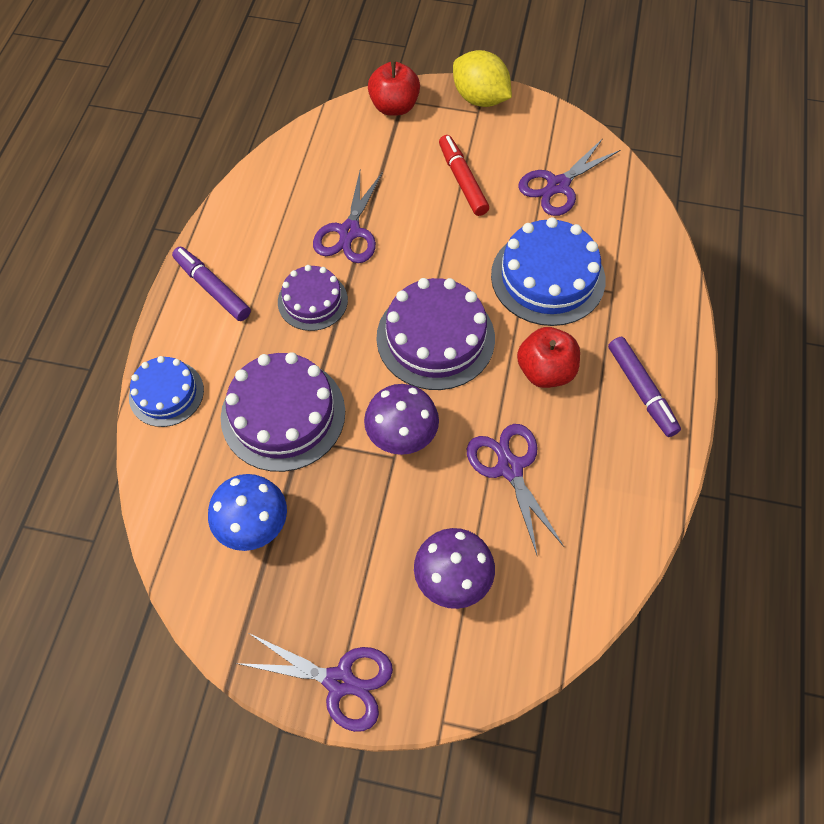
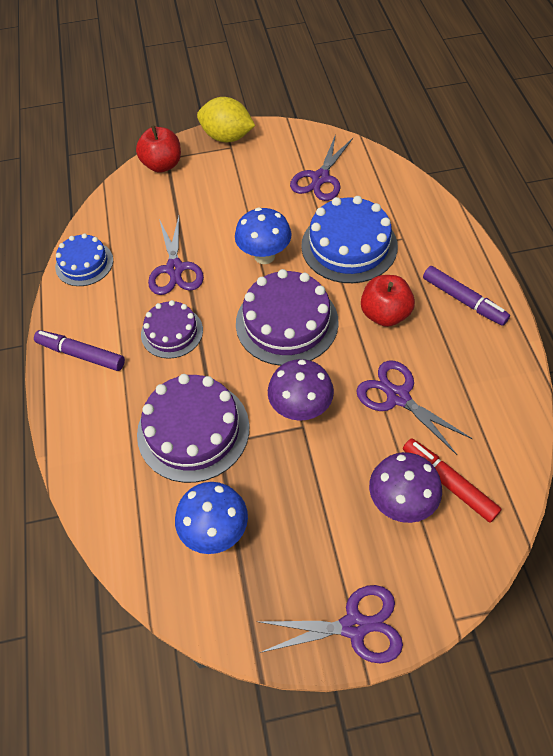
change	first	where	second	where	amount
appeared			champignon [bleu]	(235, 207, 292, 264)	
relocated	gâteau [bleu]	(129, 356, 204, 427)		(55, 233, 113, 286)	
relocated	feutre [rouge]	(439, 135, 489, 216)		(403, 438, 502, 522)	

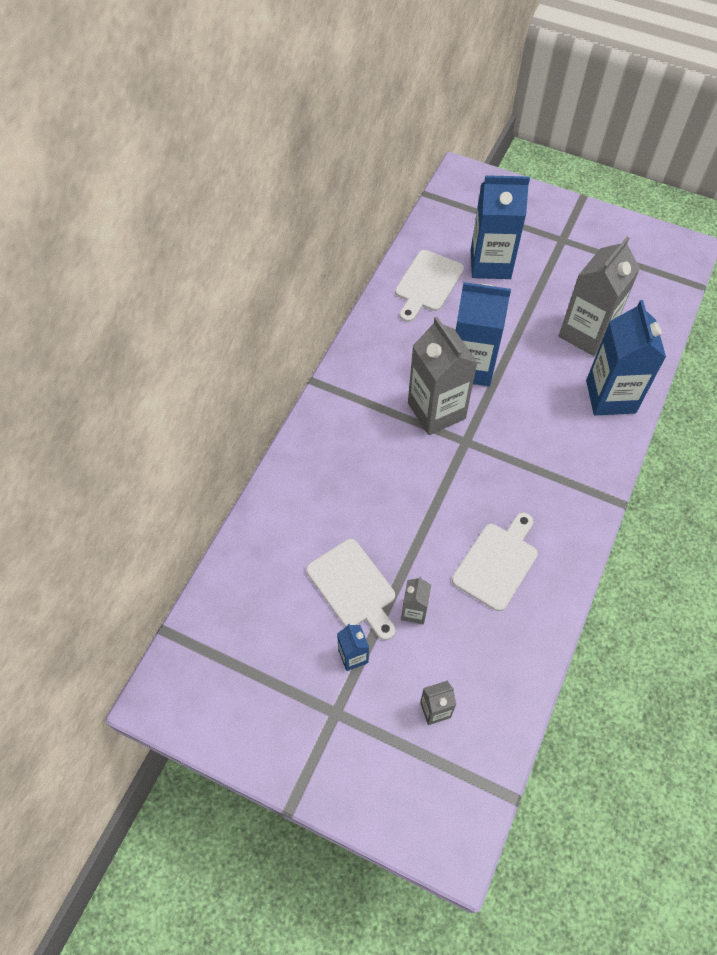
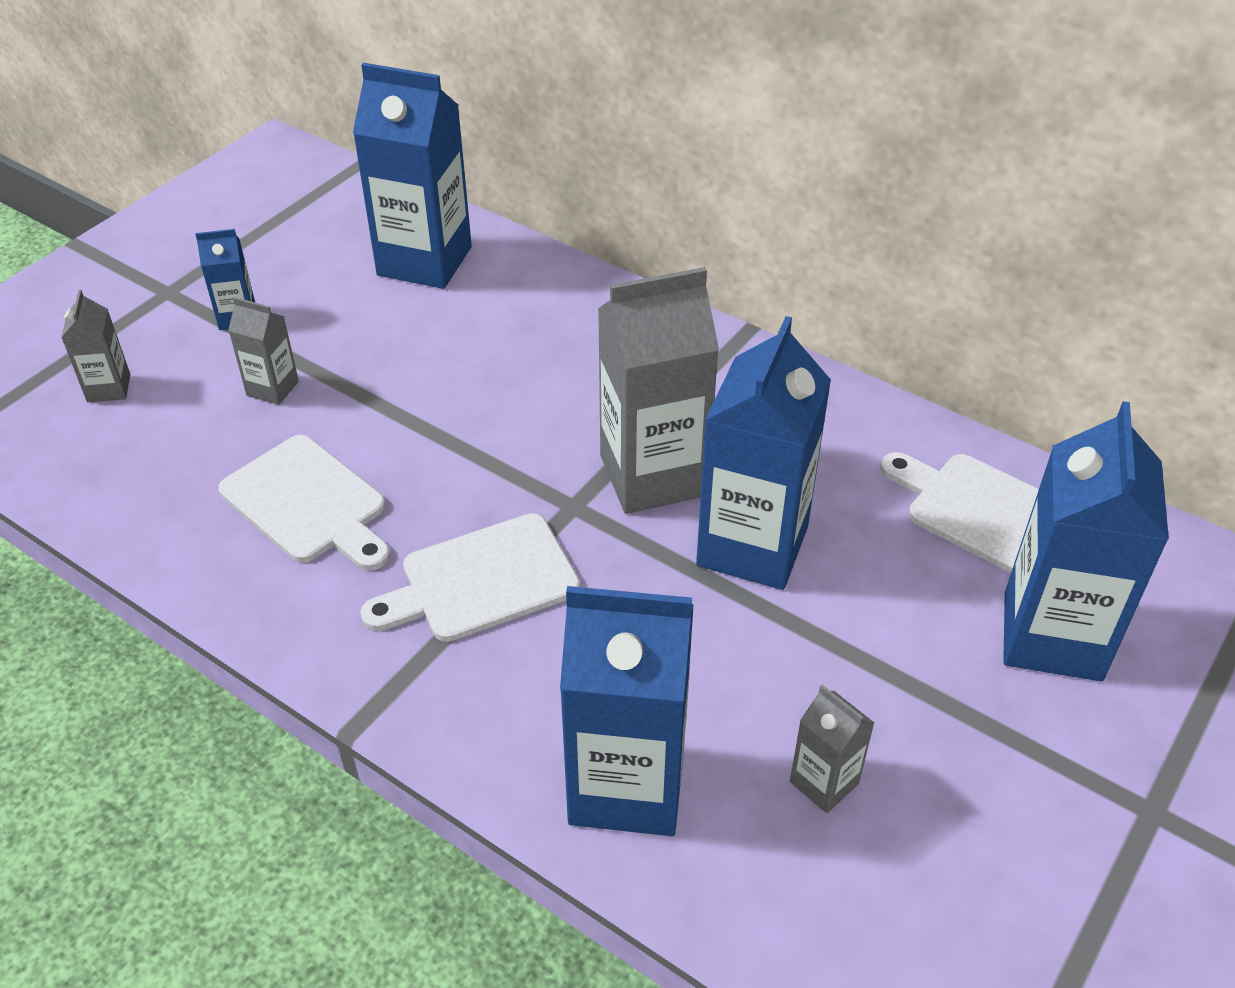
change	first	where	second	where	amount
appeared			brique de lait [bleu]	(353, 63, 472, 289)	
relocated	planche à découper [blanc]	(306, 539, 396, 640)		(360, 513, 580, 642)	
size	brique de lait [gris]	(559, 237, 640, 356)		(790, 685, 874, 813)	x0.47

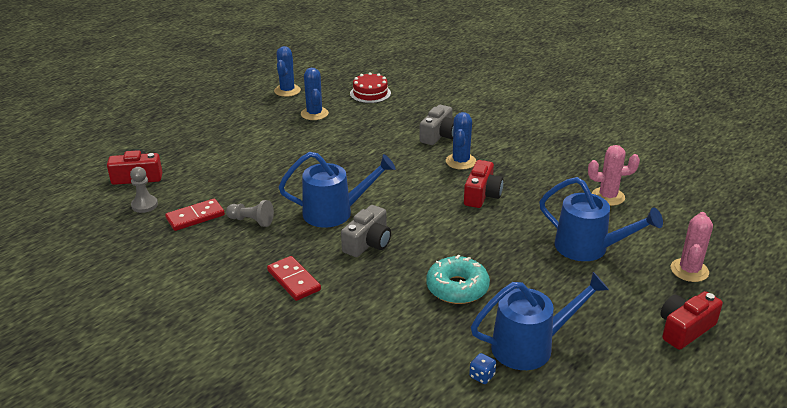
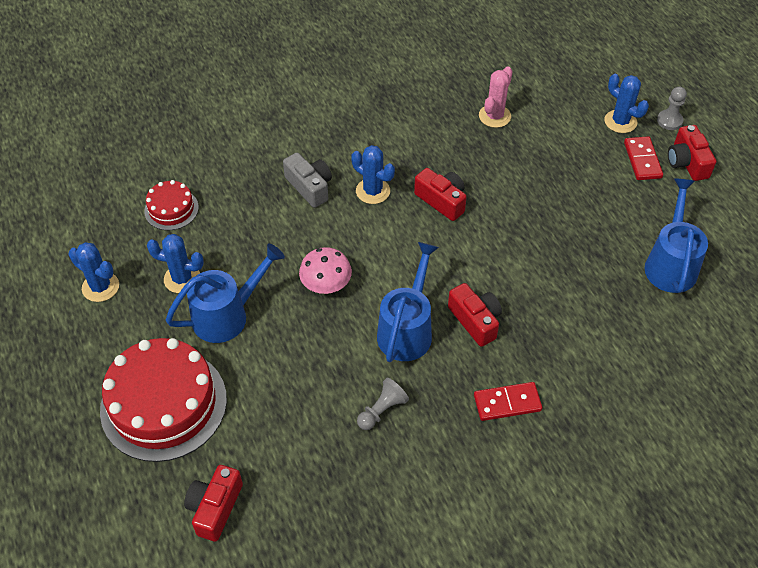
change	first	where	second	where	amount
missing	beignet [turquoise]	(426, 255, 490, 304)			
missing	dé [bleu]	(469, 353, 496, 384)			
appeared			gâteau [rouge]	(100, 338, 227, 462)	
appeared			champignon [rose]	(299, 247, 352, 294)	
relocated	pion [gris]	(130, 167, 158, 213)		(657, 87, 687, 130)	
relocated	domino [rouge]	(165, 198, 225, 231)		(624, 136, 663, 180)	
relocated	arrosoir [bleu]	(539, 177, 663, 261)		(165, 244, 285, 343)	
colour	appareil photo [gris]	(341, 205, 391, 257)	appareil photo [rouge]	(448, 283, 502, 347)	
colour	cactus [rose]	(671, 212, 713, 282)	cactus [bleu]	(604, 74, 649, 133)	

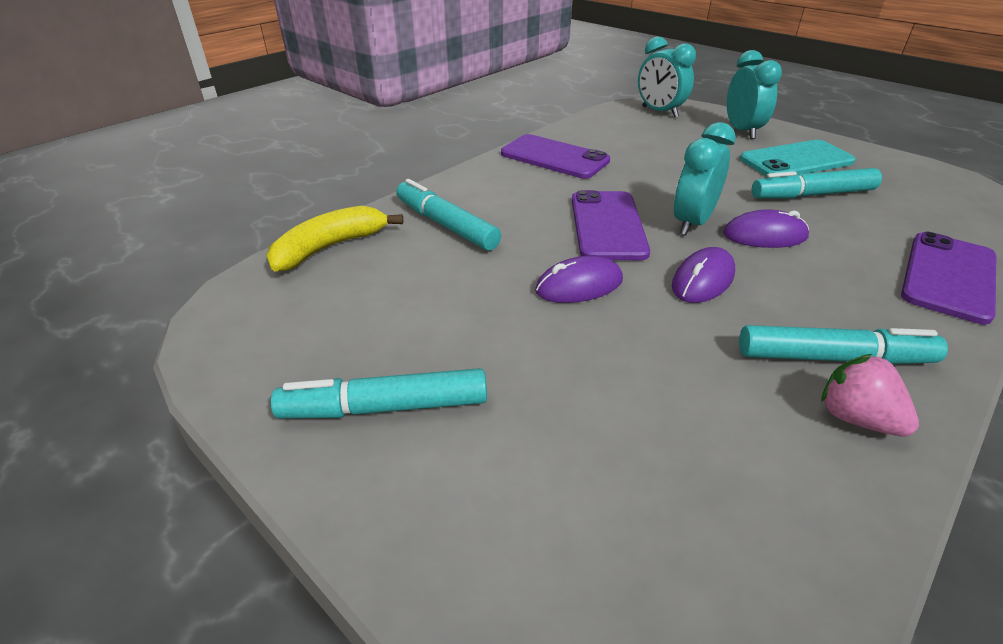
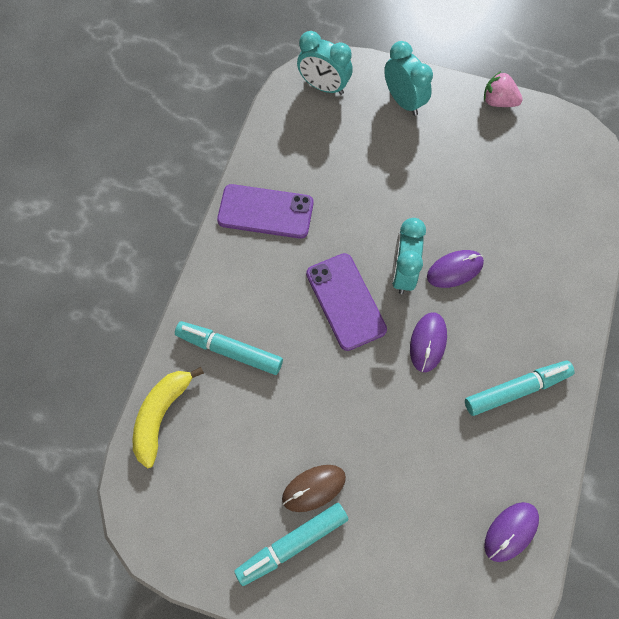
change	first	where	second	where	amount
missing	téléphone [turquoise]	(740, 140, 855, 178)			
missing	feutre [turquoise]	(752, 168, 882, 199)			
missing	téléphone [violet]	(901, 232, 997, 324)			
appeared			souris [marron]	(282, 465, 346, 512)	
relocated	souris [violet]	(535, 256, 623, 303)		(484, 502, 539, 562)	
relocated	fraise [rose]	(821, 354, 919, 437)		(484, 71, 523, 107)	

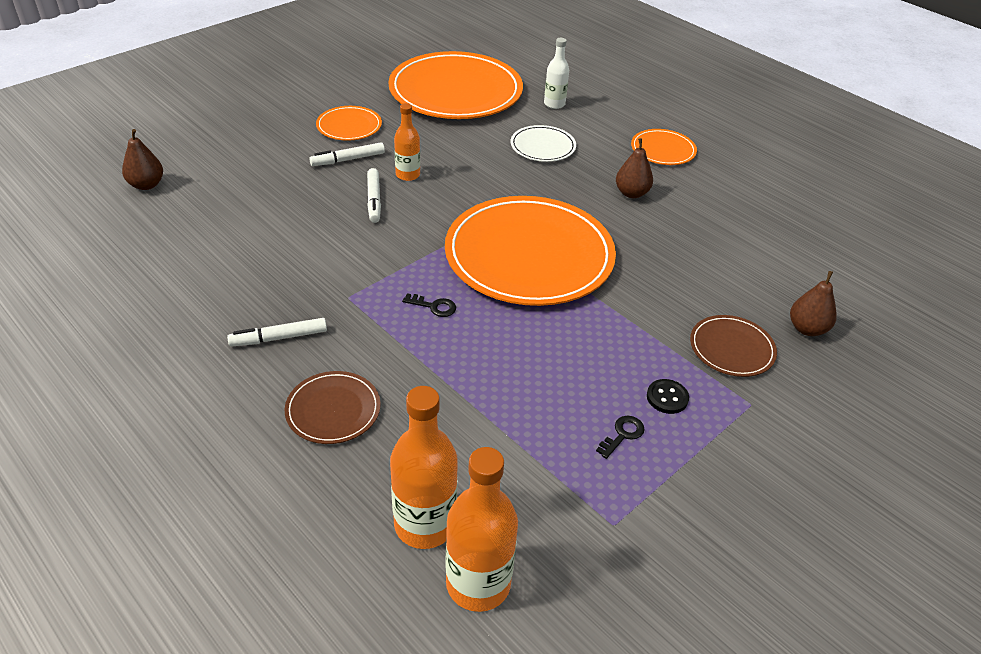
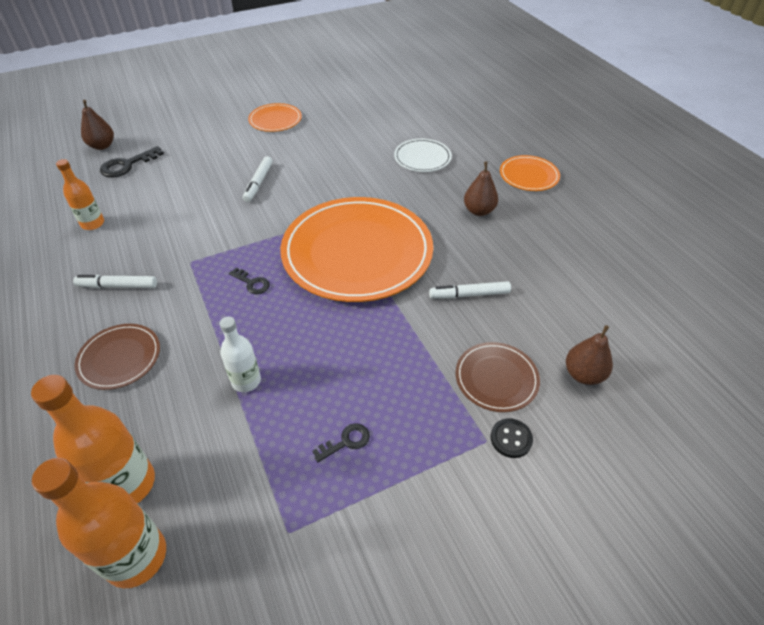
change	first	where	second	where	amount
missing	assiette [orange]	(388, 51, 523, 119)			
appeared			clé [noir]	(100, 146, 164, 178)	
relocated	feutre [blanc]	(309, 142, 385, 166)		(429, 281, 511, 299)	
relocated	bouteille [orange]	(394, 103, 420, 181)		(56, 159, 104, 230)	
relocated	bouteille [blanc]	(544, 38, 569, 109)		(219, 317, 261, 392)	
relocated	bouton [noir]	(647, 379, 689, 414)		(491, 418, 533, 458)	

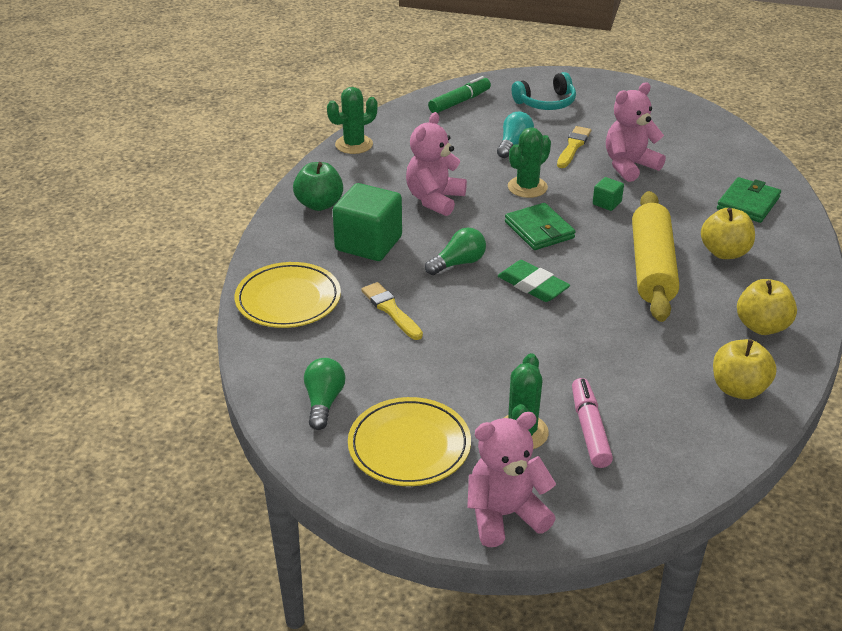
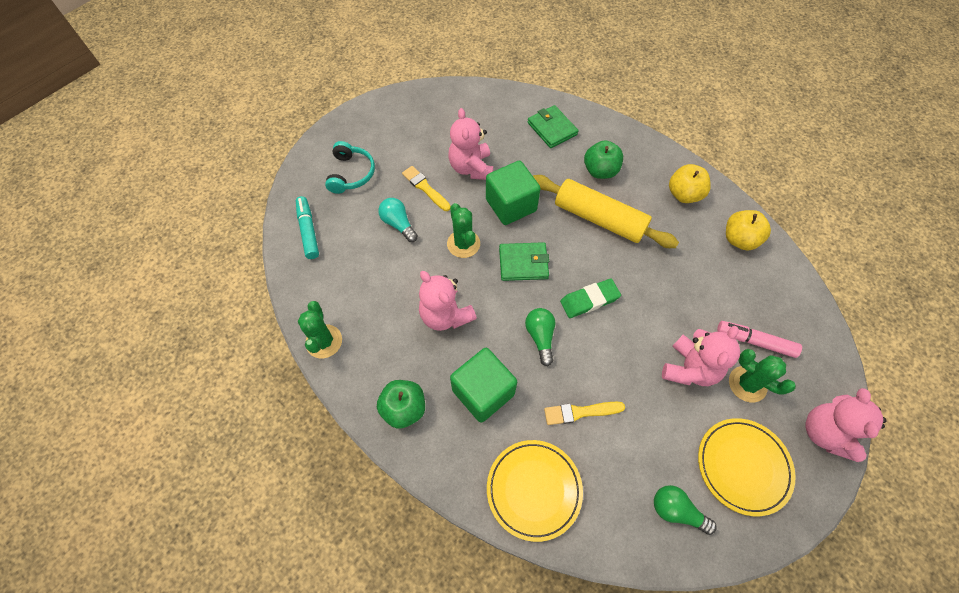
change	first	where	second	where	amount
appeared			ours en peluche [rose]	(662, 326, 740, 386)	
colour	feutre [vert]	(428, 76, 491, 113)	feutre [turquoise]	(296, 196, 319, 259)	
colour	pomme [jaune]	(701, 208, 755, 259)	pomme [vert]	(584, 140, 623, 179)	
size	cube [vert]	(593, 177, 624, 211)		(486, 161, 541, 225)	x2.22

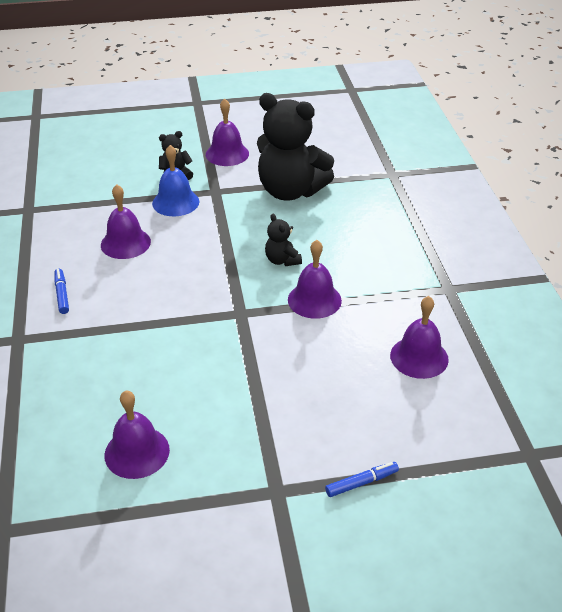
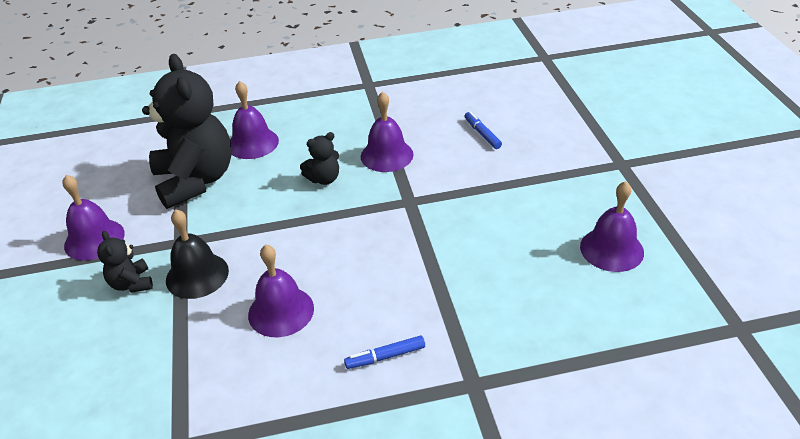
change	first	where	second	where	amount
relocated	feutre [bleu]	(325, 462, 399, 497)		(465, 111, 502, 149)	
relocated	cloche [violet]	(390, 296, 449, 379)		(230, 81, 279, 159)	
colour	cloche [bleu]	(152, 145, 199, 216)	cloche [noir]	(166, 209, 229, 299)	
spun	ours en peluche [noir]	(257, 93, 334, 200)		(142, 54, 232, 209)	45 degrees counterclockwise

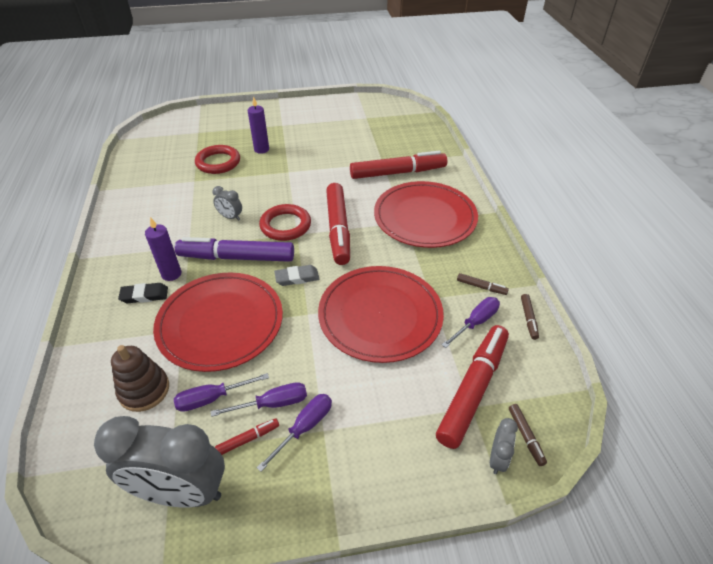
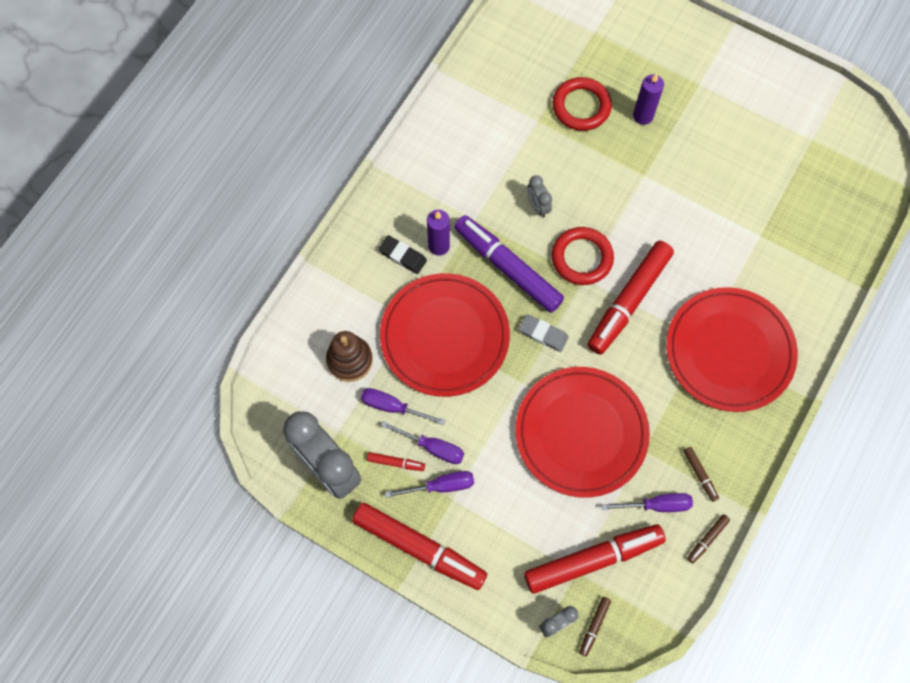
change	first	where	second	where	amount
relocated	feutre [rouge]	(350, 151, 447, 179)		(352, 503, 487, 590)	

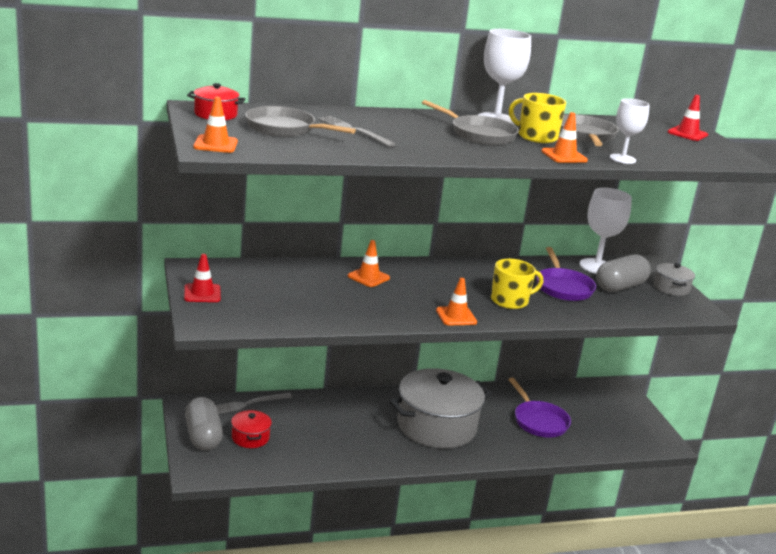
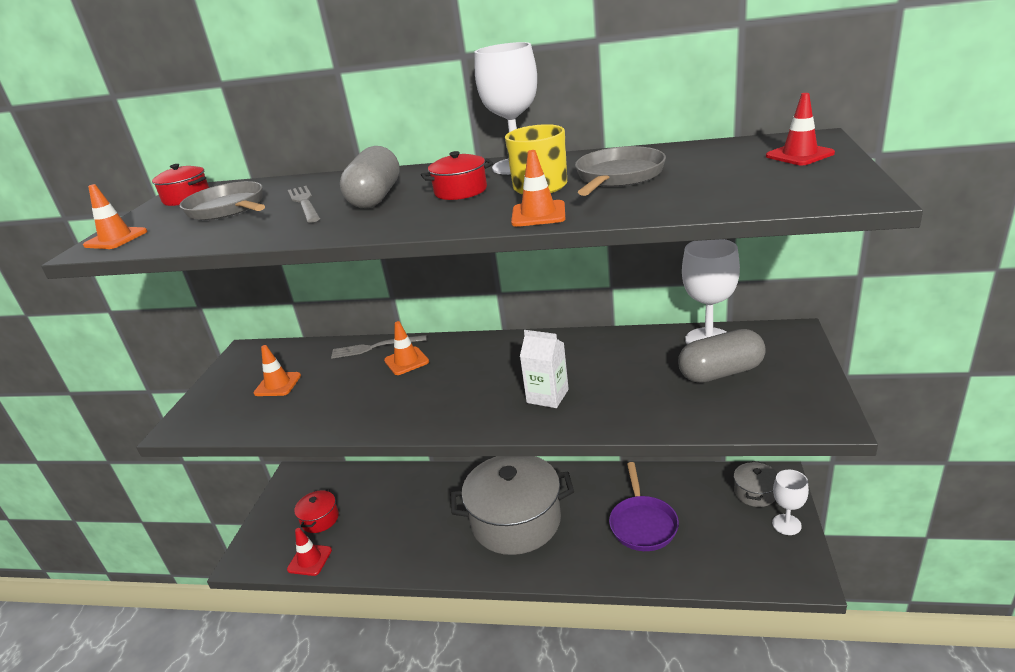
change	first	where	second	where	amount
missing	poêle [violet]	(536, 247, 596, 301)			
relocated	cône de chantier [rouge]	(184, 254, 221, 302)		(287, 528, 332, 576)	
relocated	gélule [gris]	(185, 397, 223, 451)		(340, 146, 400, 209)	
relocated	fourchette [gris]	(216, 393, 292, 414)		(331, 335, 427, 359)	
relocated	cône de chantier [orange]	(436, 278, 477, 325)		(254, 345, 301, 396)	
relocated	verre à pied [blanc]	(610, 98, 650, 164)		(772, 470, 809, 535)	
relocated	marmite [gris]	(654, 263, 695, 296)		(734, 461, 778, 507)	
exchanged	poêle [gris]	(422, 100, 519, 145)	marmite [rouge]	(421, 151, 493, 200)	
exchanged	tasse [jaune]	(491, 259, 543, 309)	brique de lait [blanc]	(520, 330, 569, 408)	

